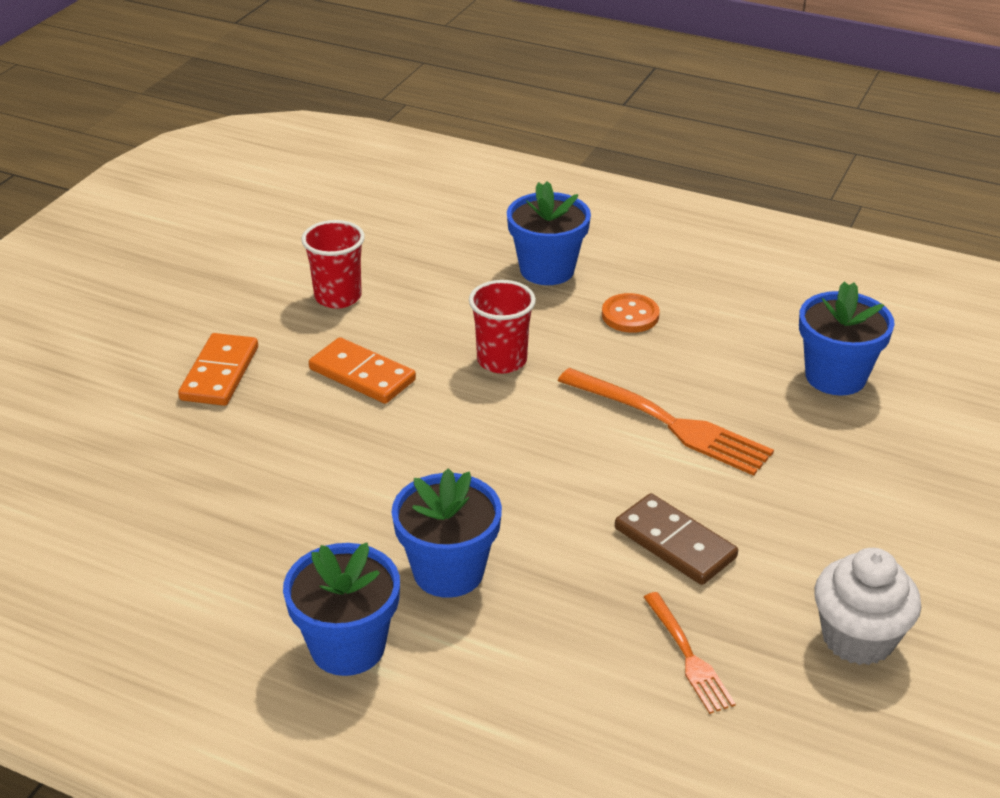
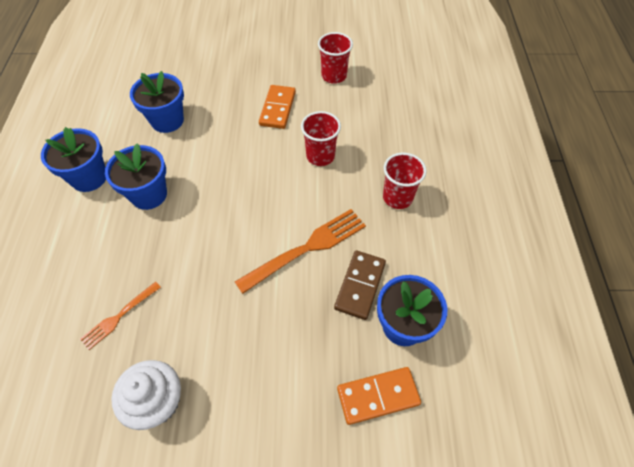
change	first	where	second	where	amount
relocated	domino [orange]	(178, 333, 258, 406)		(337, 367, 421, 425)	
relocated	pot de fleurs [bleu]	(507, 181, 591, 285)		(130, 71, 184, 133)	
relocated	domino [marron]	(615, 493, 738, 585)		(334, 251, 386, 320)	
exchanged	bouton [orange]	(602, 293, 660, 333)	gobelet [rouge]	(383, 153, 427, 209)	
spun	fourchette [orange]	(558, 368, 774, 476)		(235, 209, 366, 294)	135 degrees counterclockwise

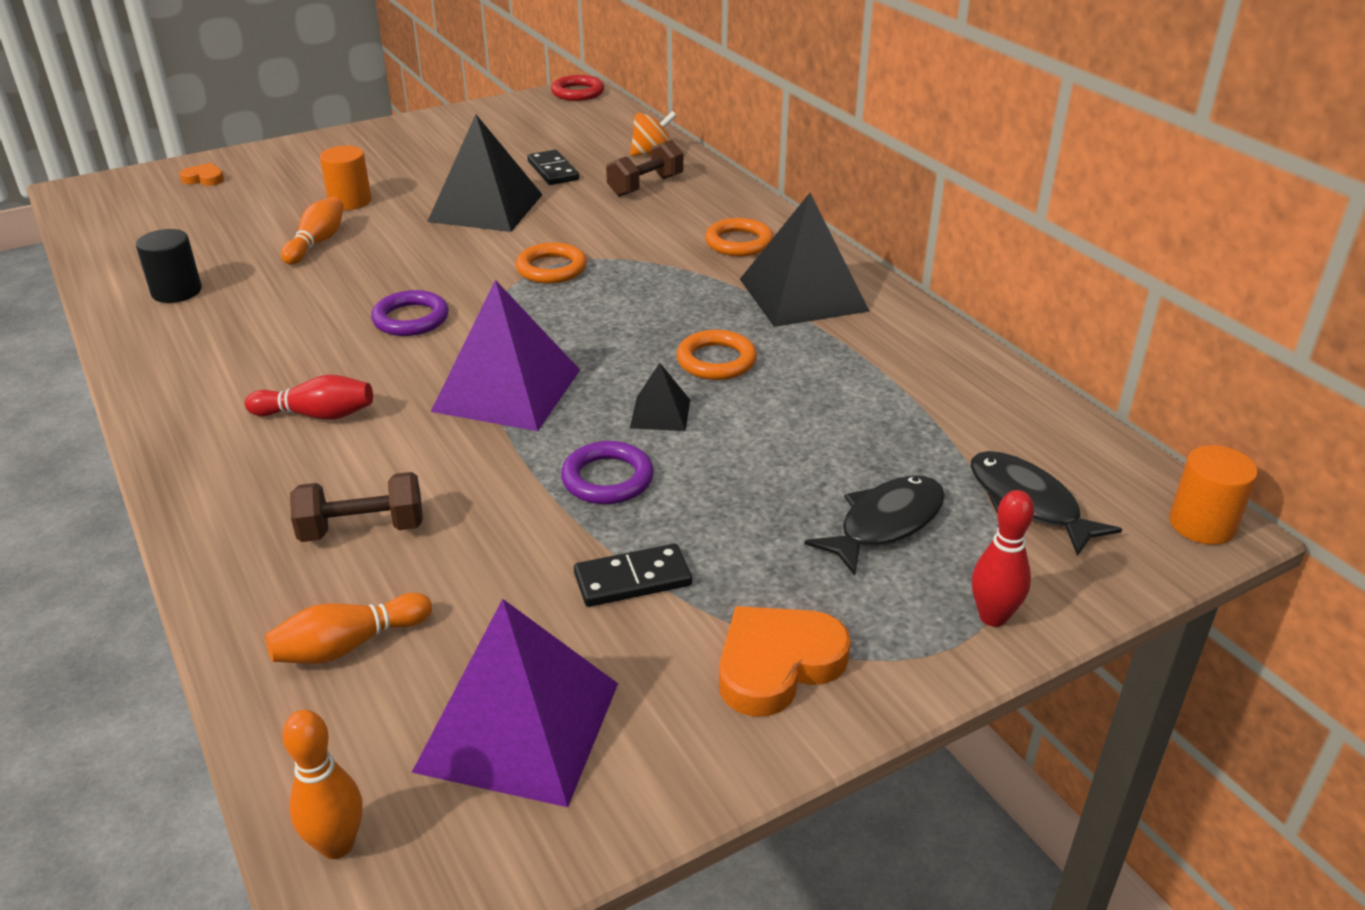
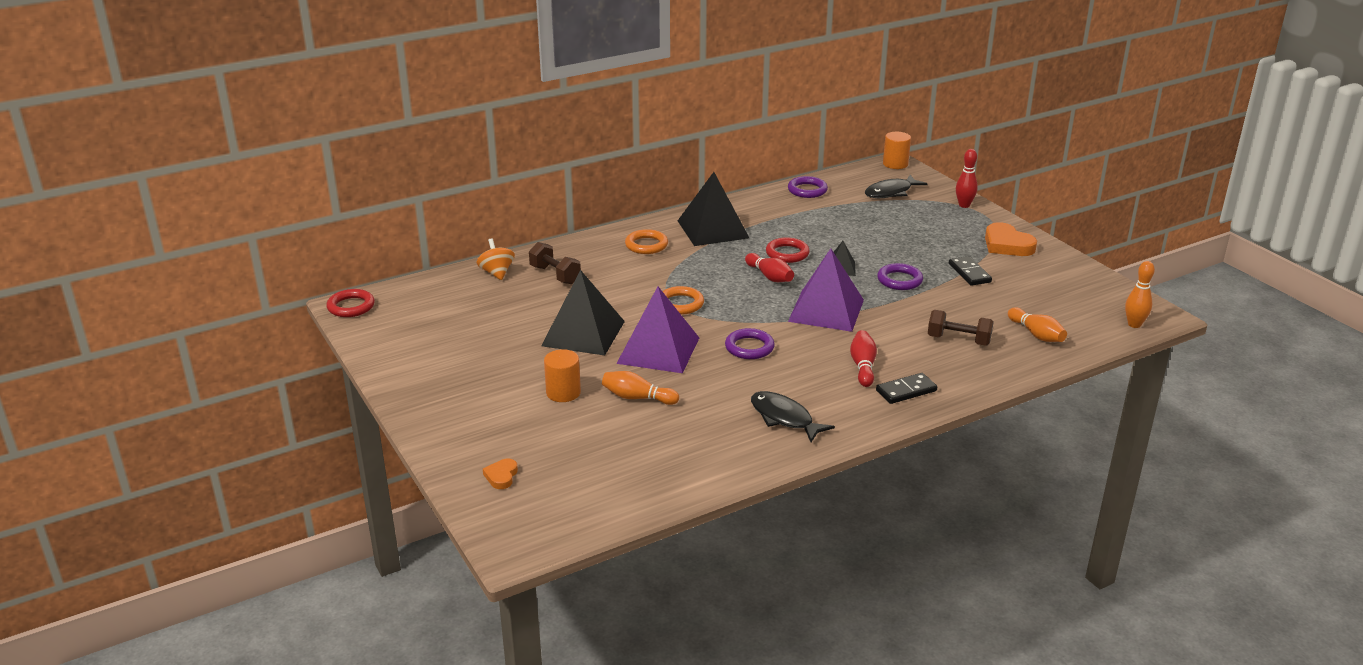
change	first	where	second	where	amount
missing	cylindre [noir]	(136, 229, 202, 303)			
appeared			quille [rouge]	(745, 253, 794, 282)	
appeared			anneau [violet]	(788, 176, 828, 198)	
relocated	pyramide [violet]	(412, 599, 618, 807)		(616, 287, 699, 373)	
relocated	domino [noir]	(527, 150, 579, 185)		(876, 373, 937, 404)	
relocated	poisson [noir]	(804, 476, 945, 576)		(751, 391, 835, 442)	
colour	anneau [orange]	(676, 330, 757, 380)	anneau [rouge]	(766, 237, 810, 263)	
spun	haltère [marron]	(290, 472, 423, 542)		(928, 310, 994, 346)	60 degrees counterclockwise

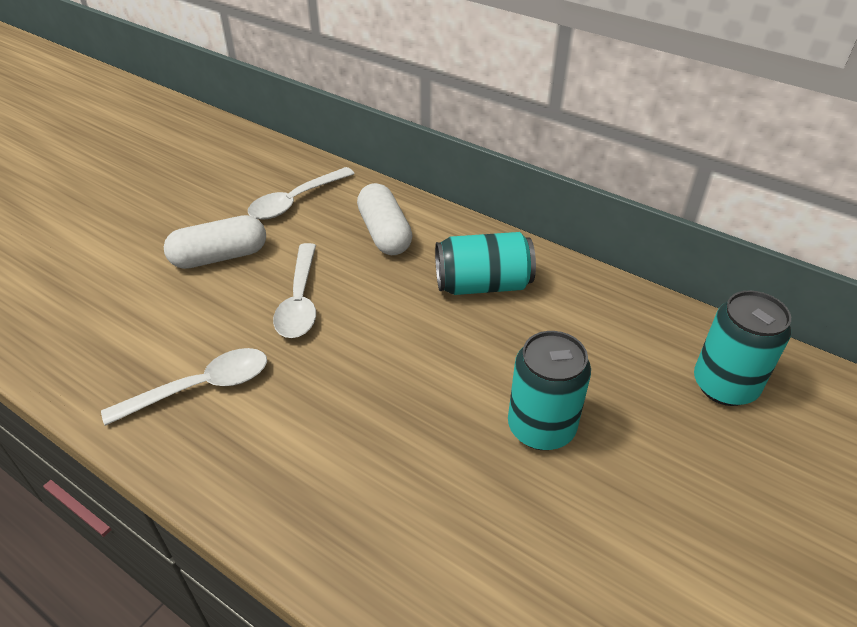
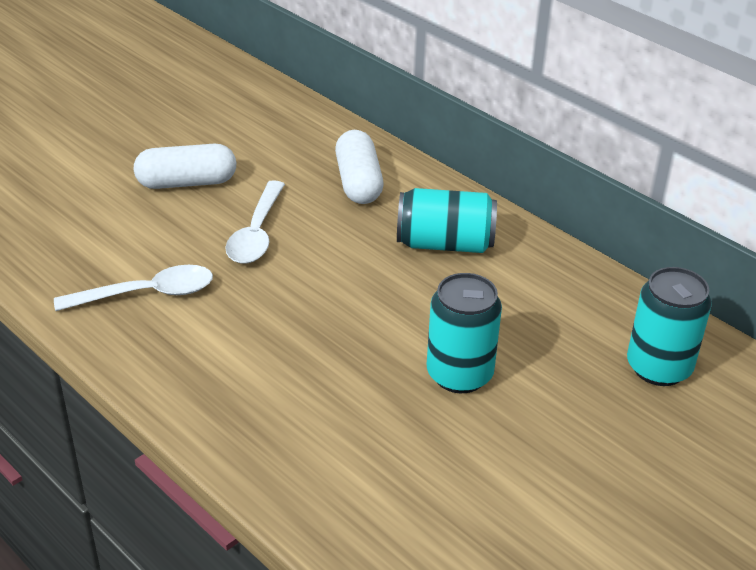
change	first	where	second	where	amount
missing	cuillère [blanc]	(248, 167, 355, 220)			

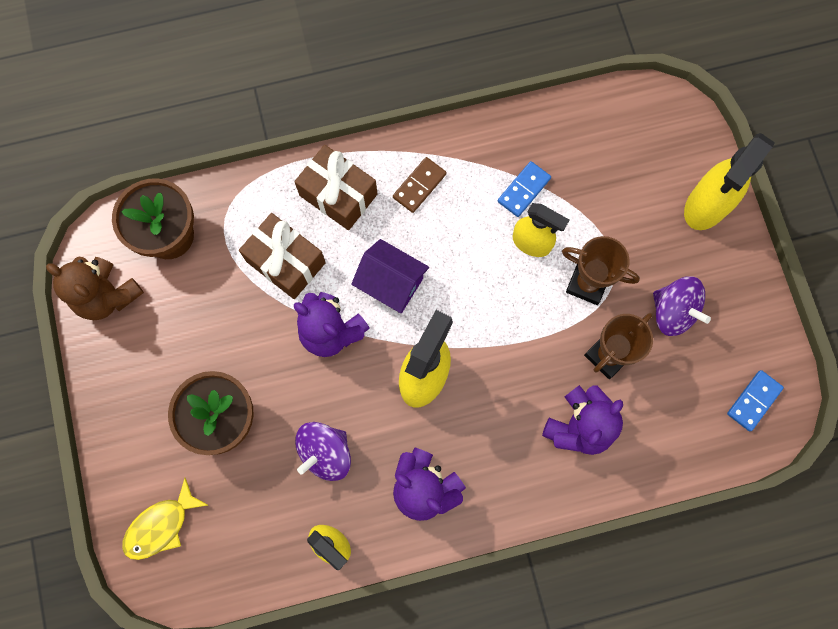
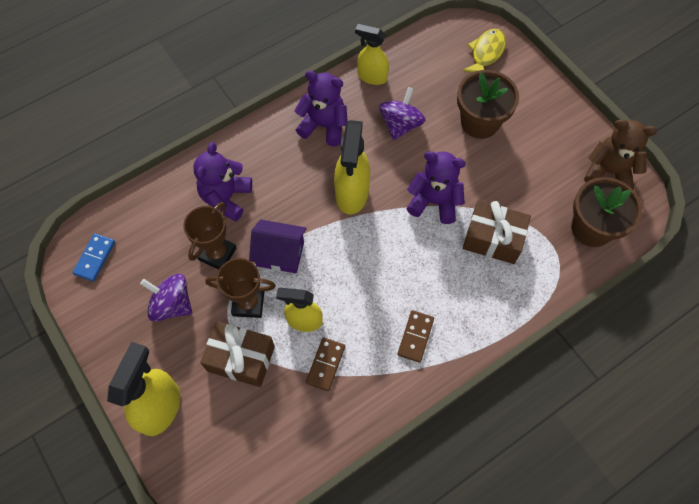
change	first	where	second	where	amount
relocated	cadeau [marron]	(294, 145, 377, 230)		(200, 321, 275, 387)	
relocated	maison [violet]	(351, 239, 429, 313)		(249, 220, 307, 273)	
colour	domino [bleu]	(498, 161, 551, 217)	domino [marron]	(306, 337, 345, 391)	

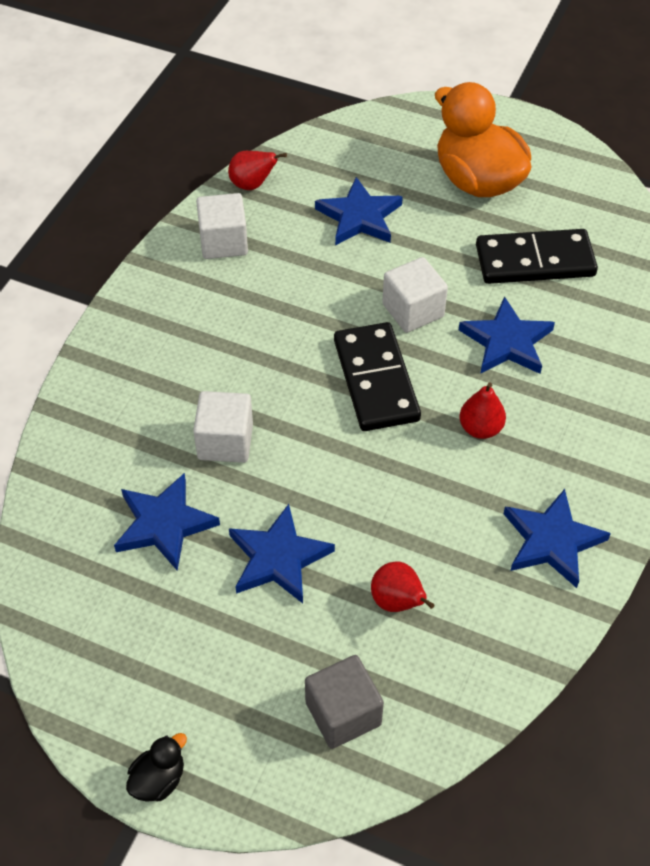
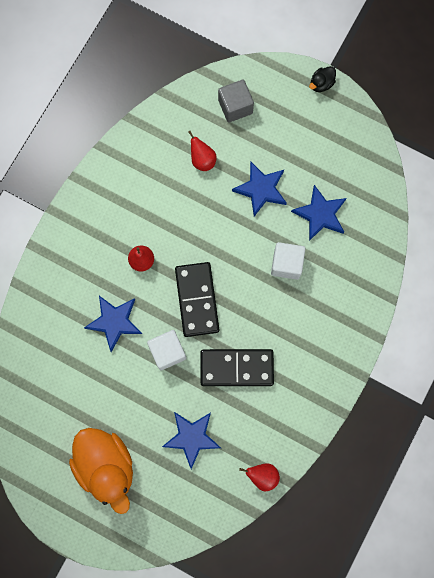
change	first	where	second	where	amount
missing	cube [blanc]	(196, 193, 248, 259)			
missing	étoile [bleu]	(503, 489, 611, 588)			
relocated	domino [noir]	(476, 229, 598, 284)		(200, 349, 274, 386)	

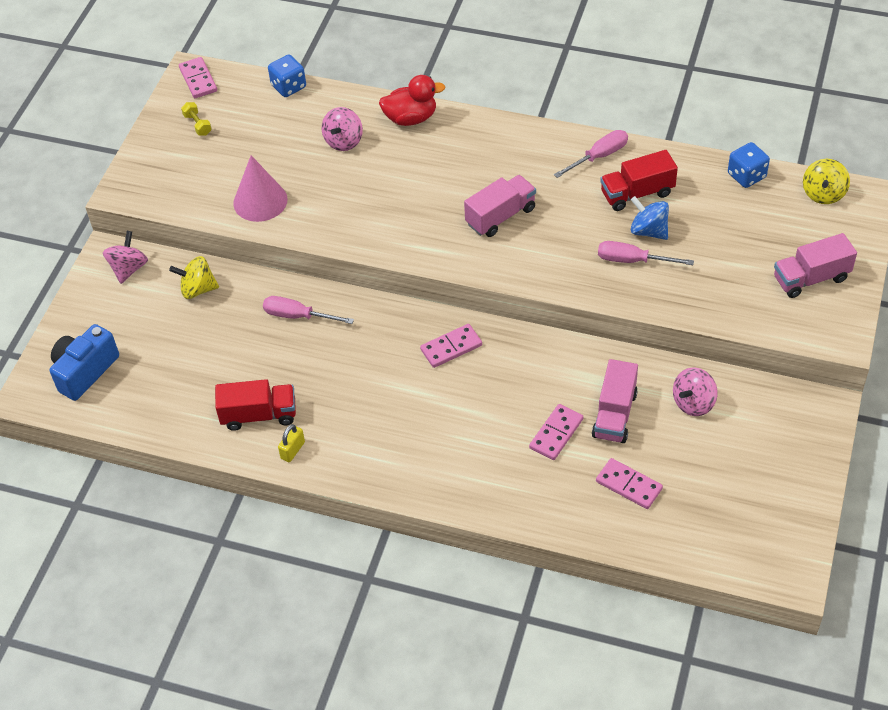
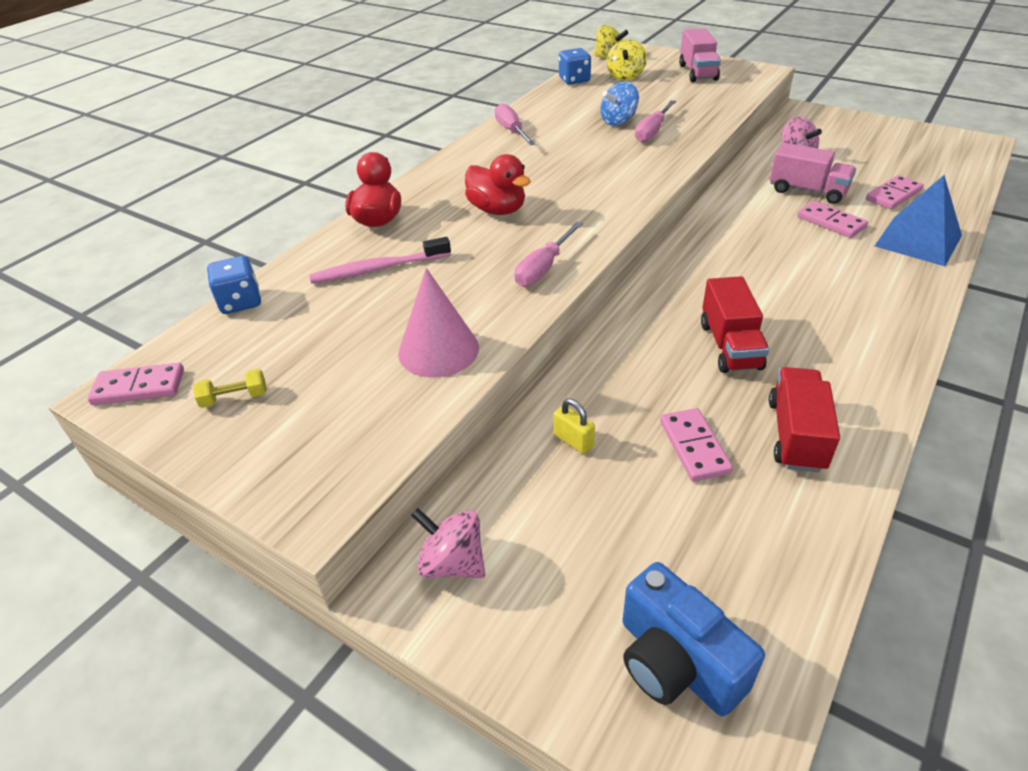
change	first	where	second	where	amount
missing	camion [rose]	(464, 175, 536, 237)			
appeared			canard [rouge]	(465, 154, 531, 215)	
appeared			pyramide [bleu]	(875, 175, 962, 266)	
relocated	toupie [jaune]	(169, 256, 219, 299)		(607, 40, 647, 81)	
relocated	tournevis [rose]	(263, 296, 354, 324)		(514, 222, 583, 287)	
relocated	cadenas [jaune]	(278, 424, 305, 462)		(554, 399, 595, 454)	
relocated	domino [rose]	(420, 324, 482, 368)		(660, 408, 733, 481)	
relocated	camion [rouge]	(600, 150, 678, 211)		(701, 276, 769, 373)	
exchanged	toupie [rose]	(322, 107, 363, 151)	brosse à dents [rose]	(309, 237, 451, 284)	

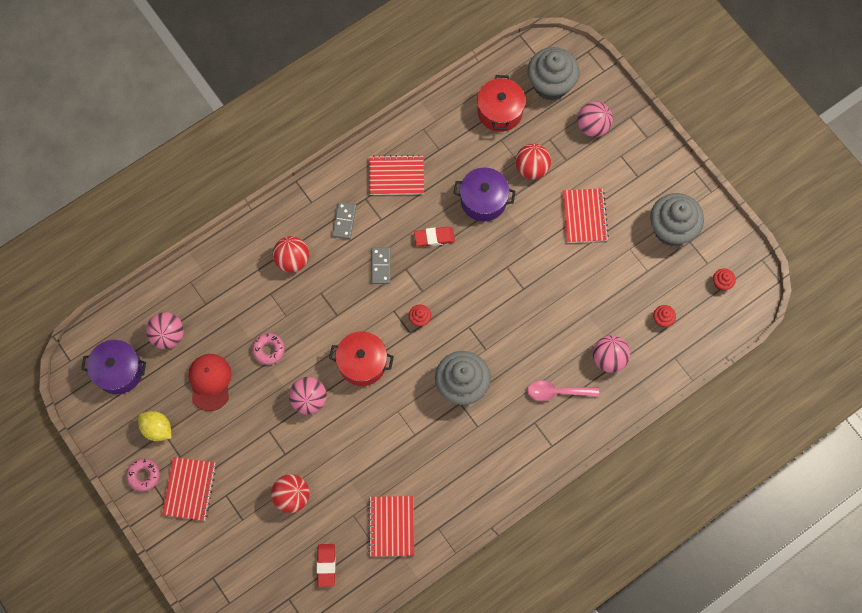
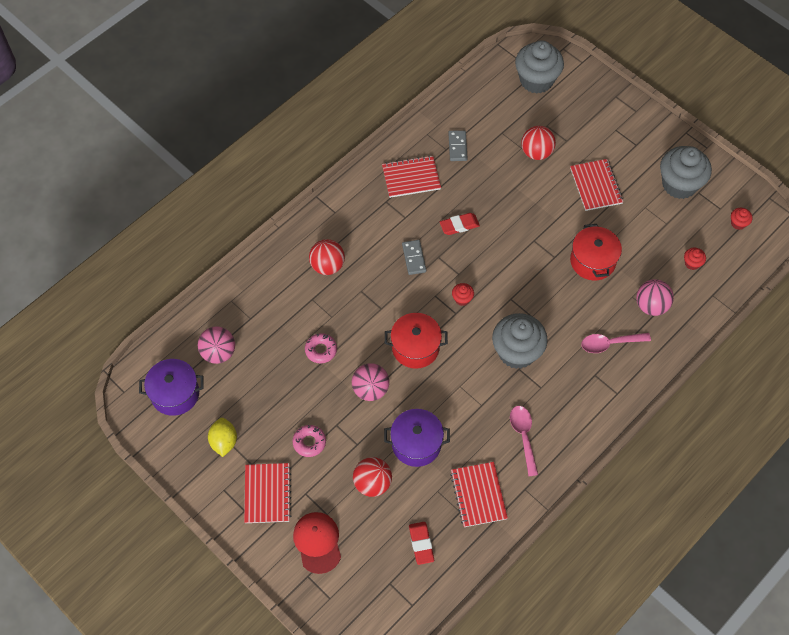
change	first	where	second	where	amount
missing	balle [rose]	(577, 101, 613, 137)			
appeared			cuillère [rose]	(510, 406, 538, 476)	
relocated	beignet [rose]	(126, 458, 160, 492)		(292, 425, 326, 457)	
relocated	casquette [rouge]	(188, 354, 232, 411)		(293, 512, 341, 574)	
relocated	domino [gris]	(332, 202, 356, 239)		(448, 130, 468, 161)	
relocated	marmite [violet]	(454, 167, 516, 221)		(384, 409, 450, 467)	
relocated	marmite [rouge]	(477, 75, 526, 132)		(570, 224, 622, 281)	
spun	citron [jaune]	(138, 411, 172, 441)		(208, 418, 237, 457)	60 degrees clockwise

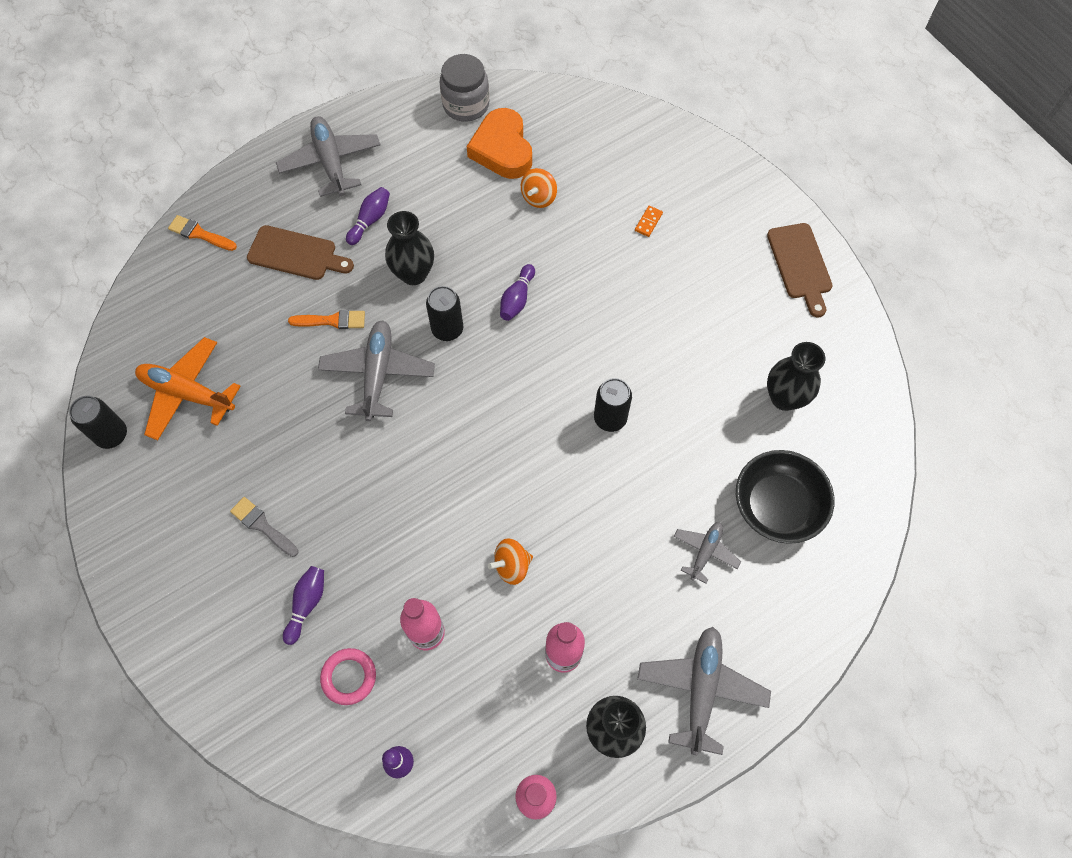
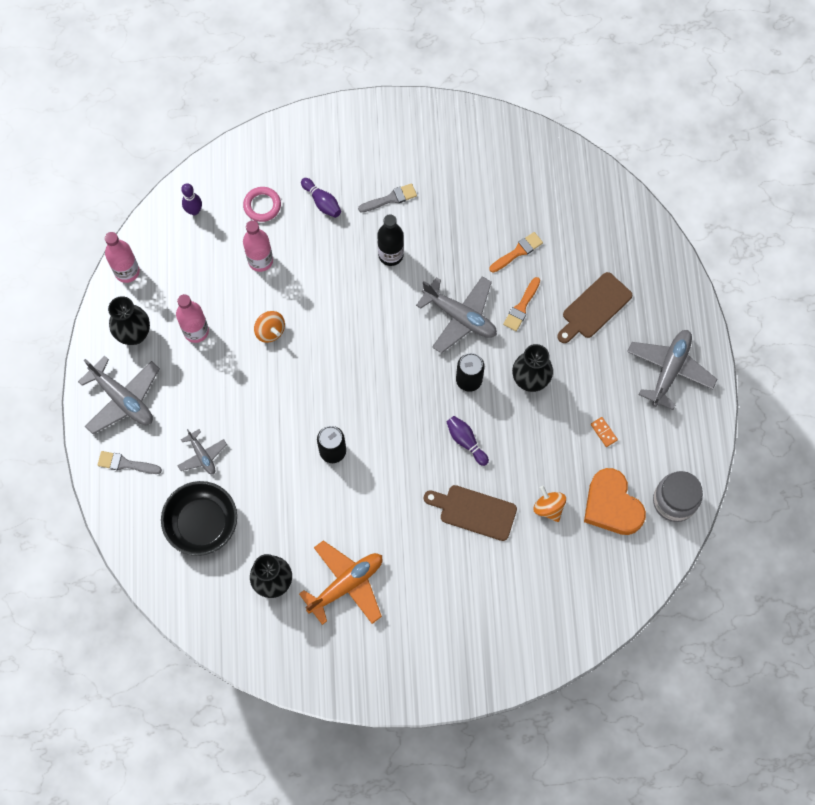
change	first	where	second	where	amount
missing	canette [noir]	(69, 396, 127, 449)			
missing	quille [violet]	(346, 187, 390, 245)			
appeared			pinceau [gris]	(97, 451, 162, 474)	
appeared			bouteille [noir]	(377, 214, 404, 266)	
relocated	avion [orange]	(135, 337, 241, 441)		(299, 540, 382, 625)	
relocated	pinceau [orange]	(168, 215, 237, 251)		(490, 232, 543, 273)	
relocated	domino [orange]	(635, 206, 663, 237)		(591, 417, 618, 447)	
relocated	planche à découper [marron]	(767, 223, 833, 317)		(424, 485, 517, 541)	
spun	avion [gris]	(276, 116, 381, 197)		(627, 330, 717, 410)	75 degrees counterclockwise
spun	cœur [orange]	(467, 108, 532, 179)		(584, 468, 646, 535)	135 degrees counterclockwise
spun	toupie [orange]	(488, 538, 533, 585)		(254, 311, 285, 343)	135 degrees clockwise

